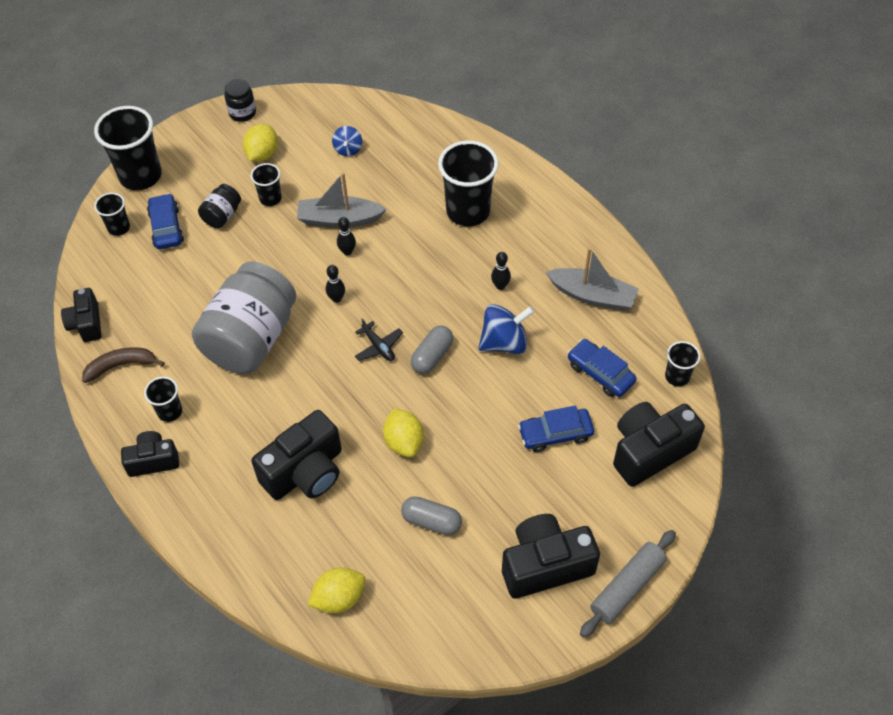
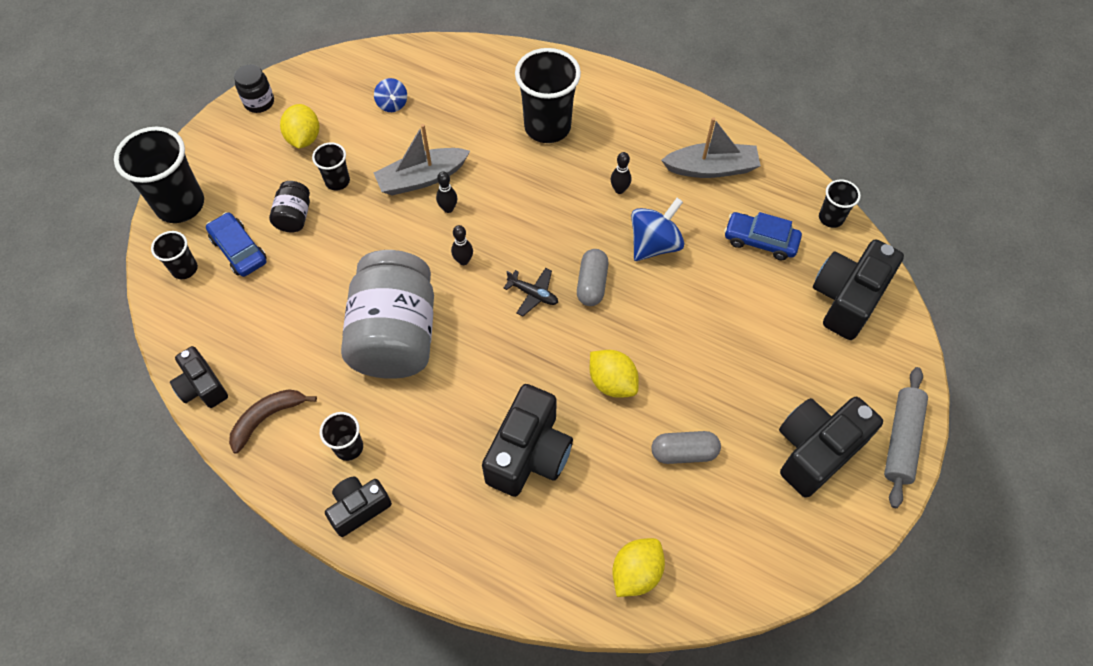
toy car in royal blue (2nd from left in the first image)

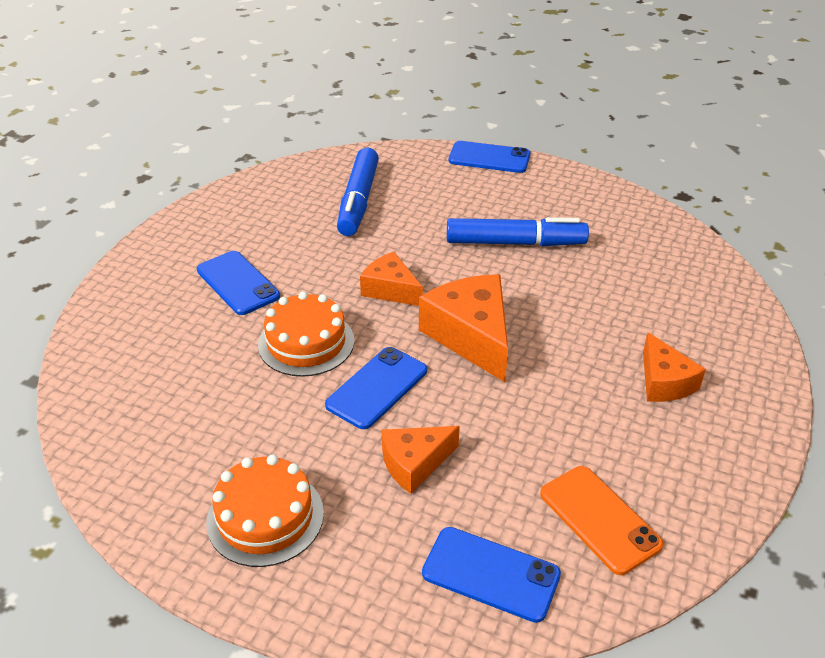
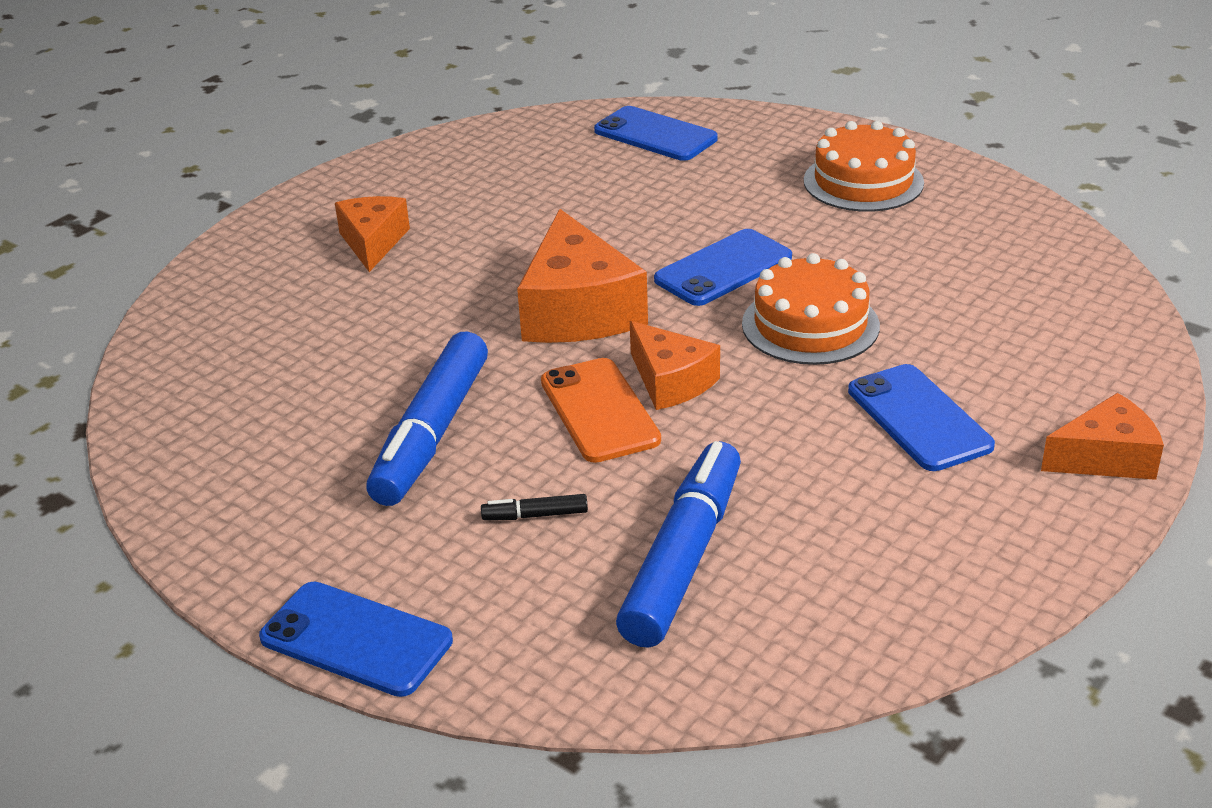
marker in black; piece of cheese in orange-coloured (4th from left); smartphone in orange-coloured; marker in royal blue (1st from left)

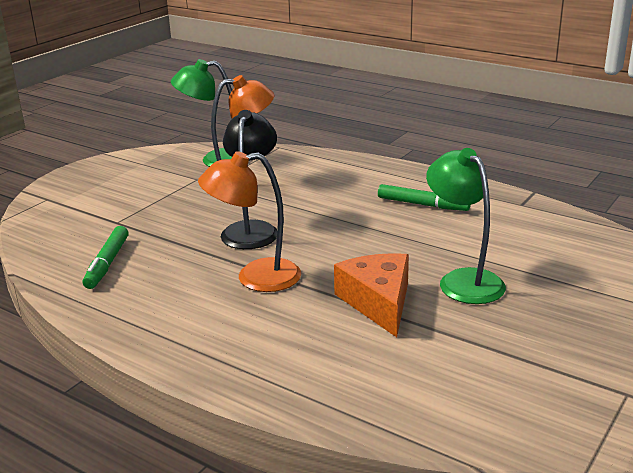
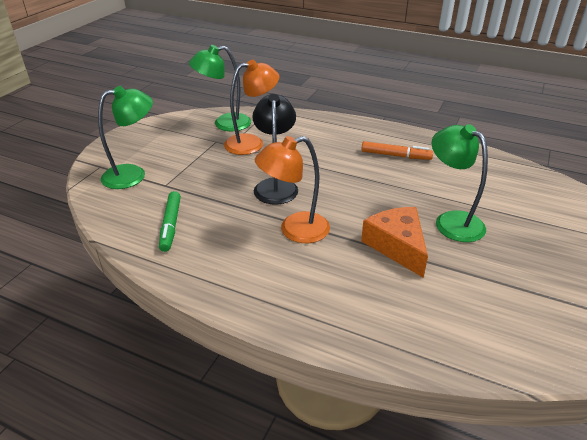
desk lamp in leaf-green (1st from left); marker in orange-coloured

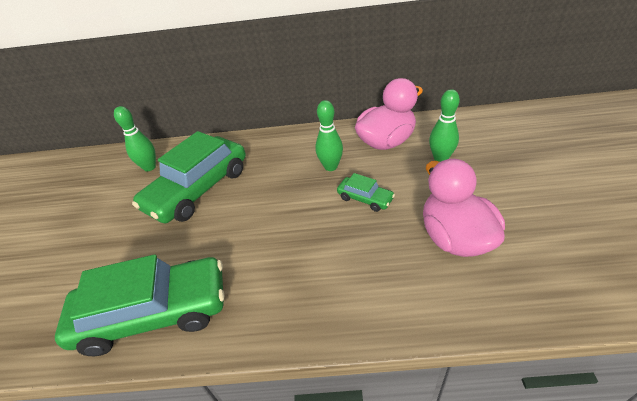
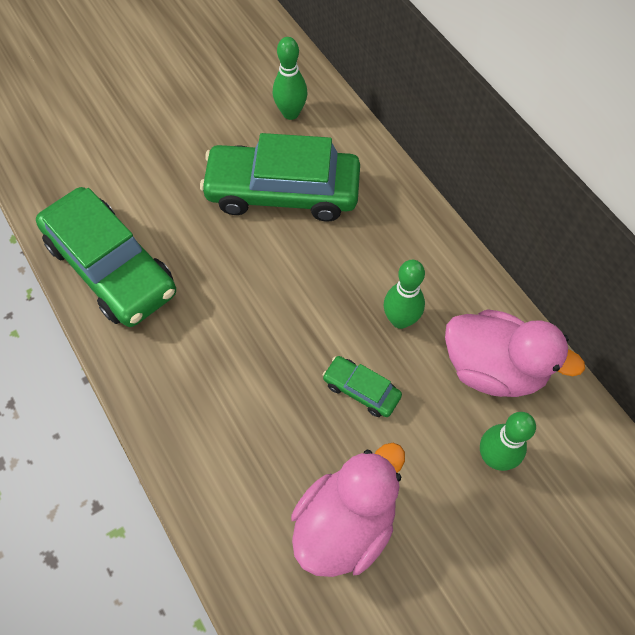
toy car in leaf-green (3rd from left)

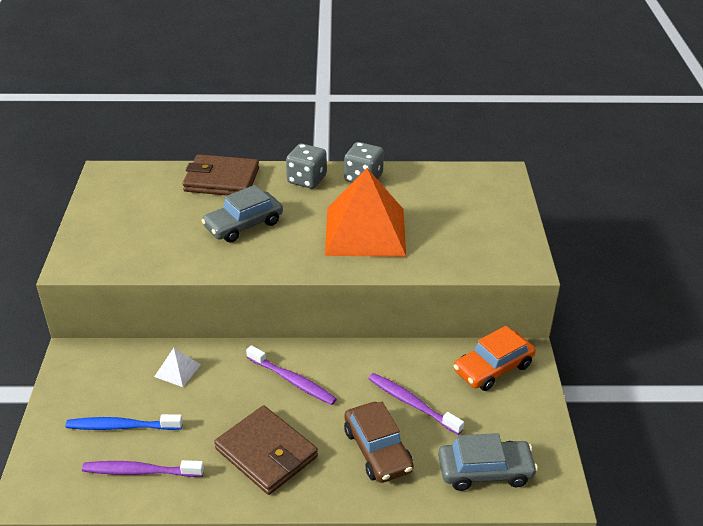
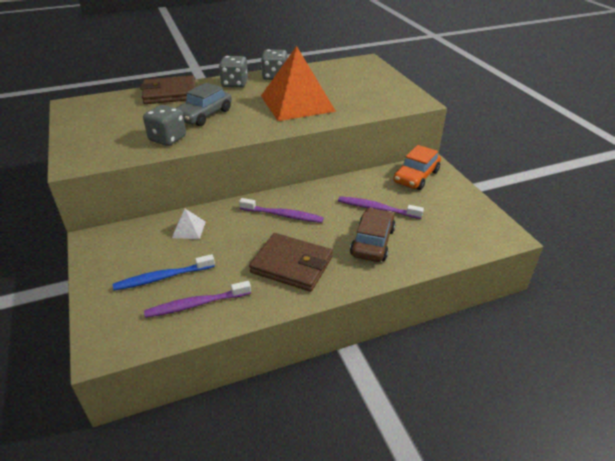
toy car in ash-grey (2nd from left in the first image); game die in ash-grey (1st from left); toy car in russet

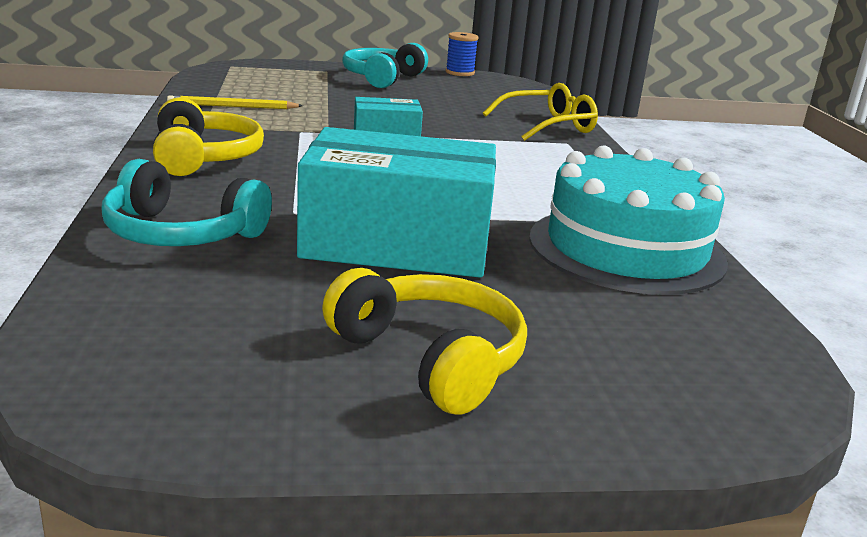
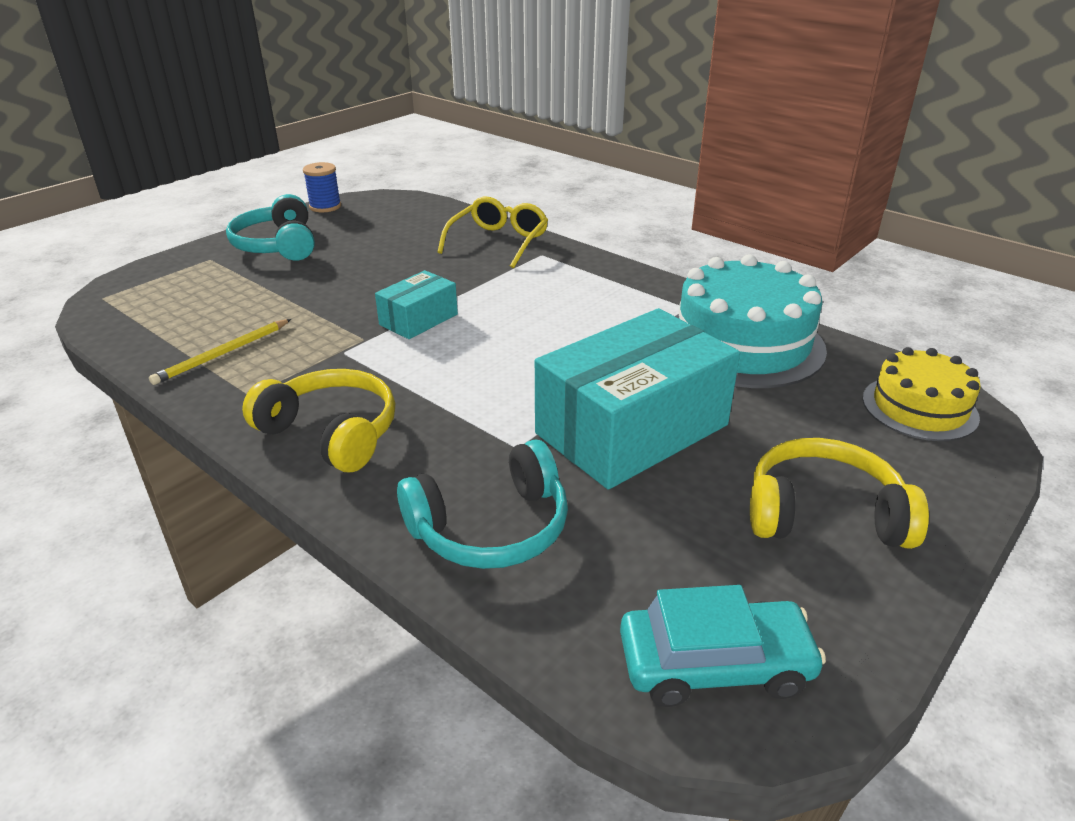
toy car in aqua; layer cake in yellow

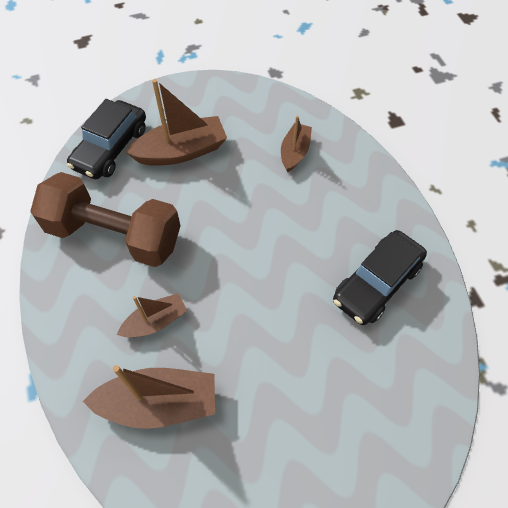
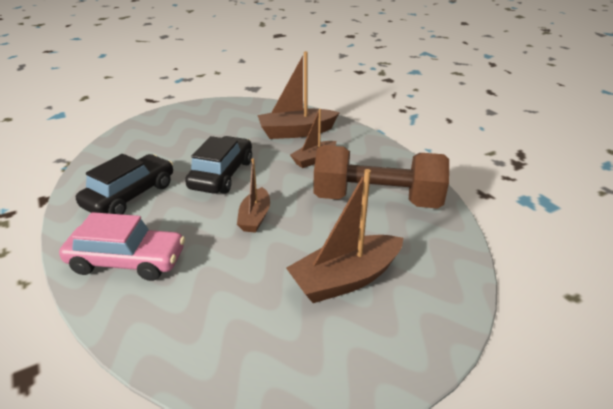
toy car in rosy; toy car in black (2nd from left); toy boat in russet (1st from left)

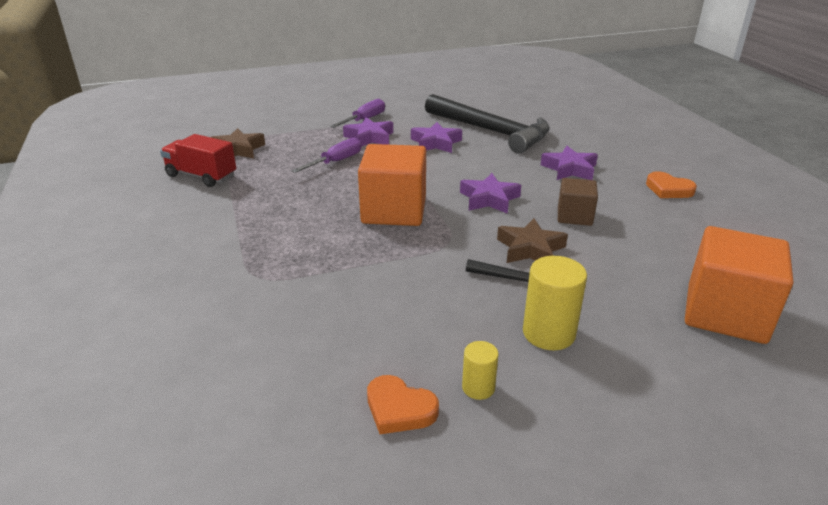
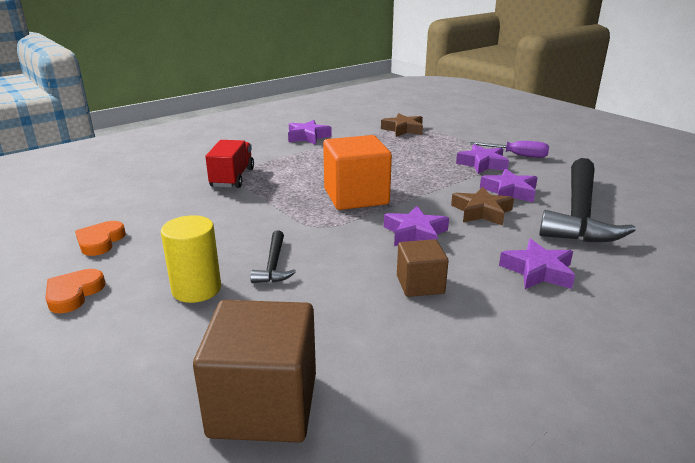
hand screwdriver in royal purple (1st from left in the first image); cylinder in yellow (1st from left in the first image); star in royal purple (1st from left); toy truck in red; star in russet (2nd from left); heart shape in orange-coloured (1st from left); solid cube in russet (1st from left)

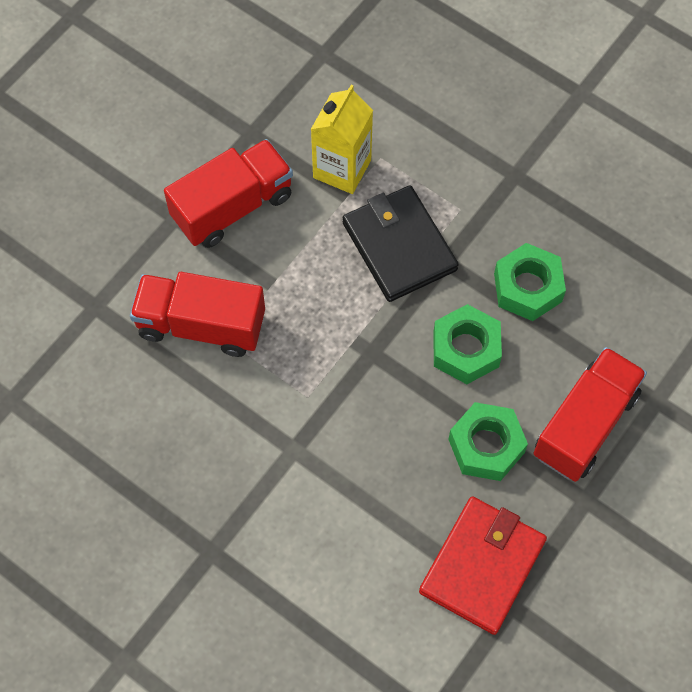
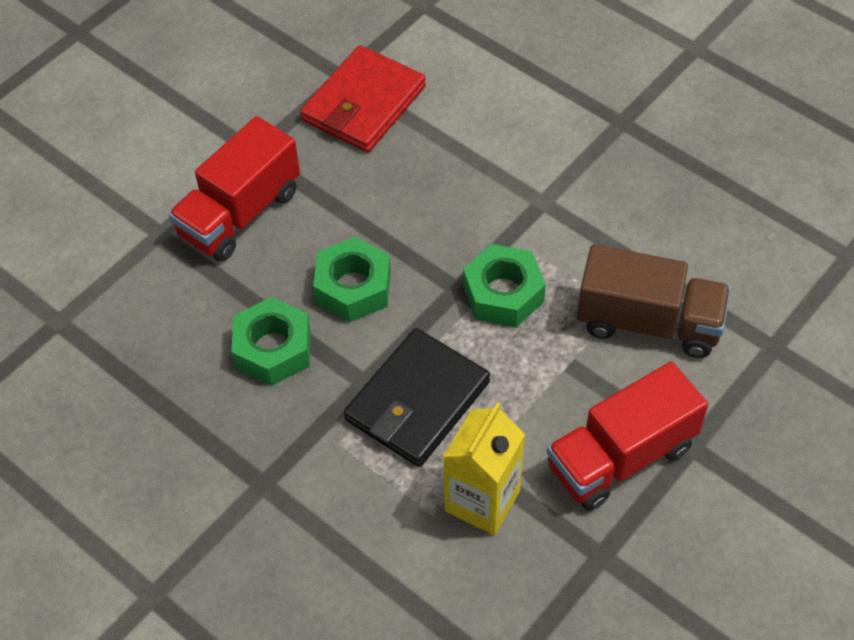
nut in leaf-green (3rd from left); toy truck in russet; wallet in black

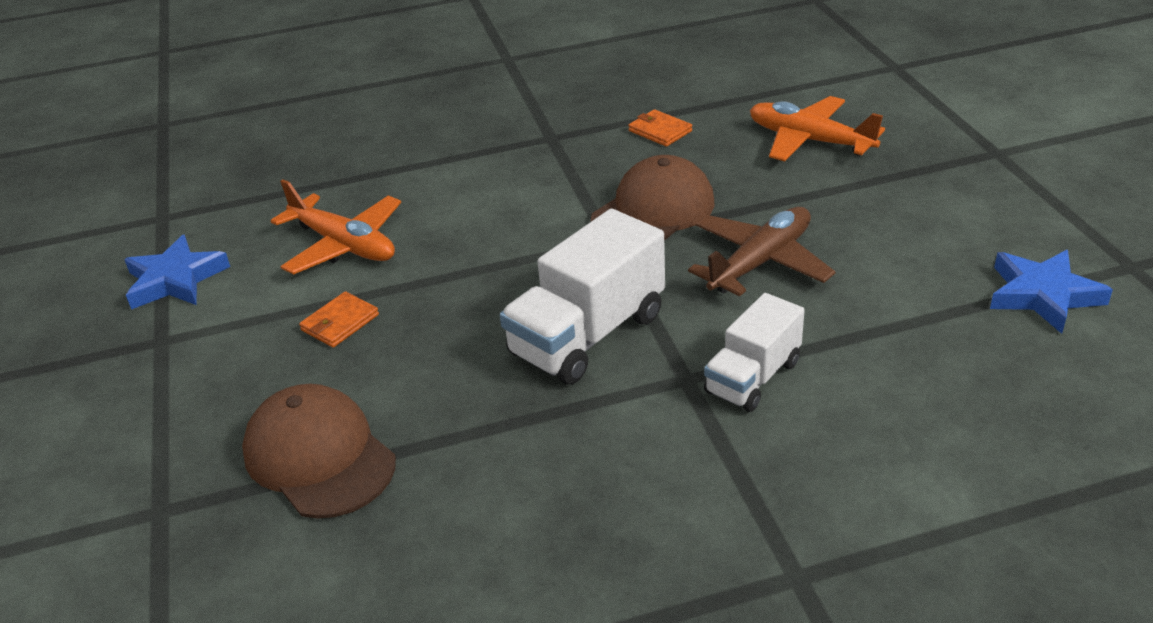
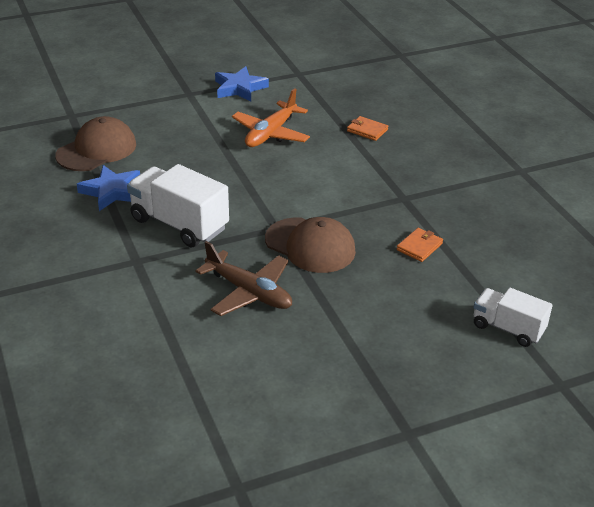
aeroplane in orange-coloured (2nd from left in the first image); wallet in orange-coloured (1st from left); toy truck in pure white (2nd from left); star in royal blue (1st from left)

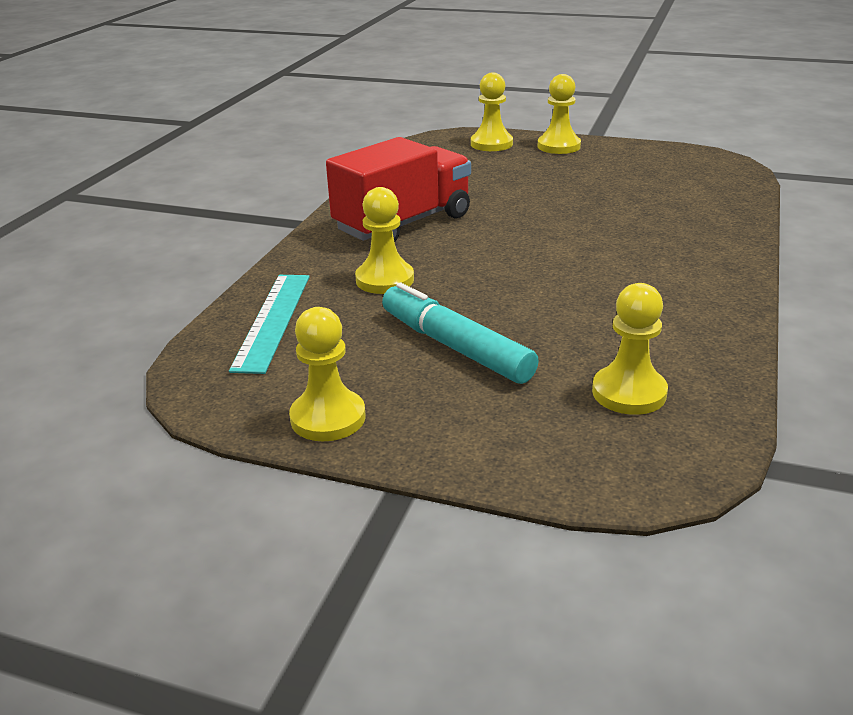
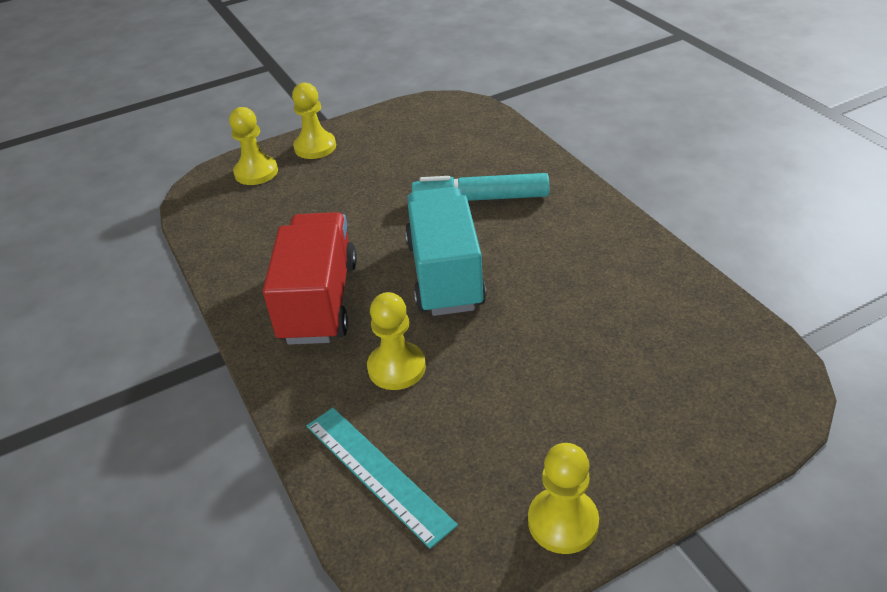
chess pawn in yellow (5th from left in the first image); toy truck in aqua; marker in aqua

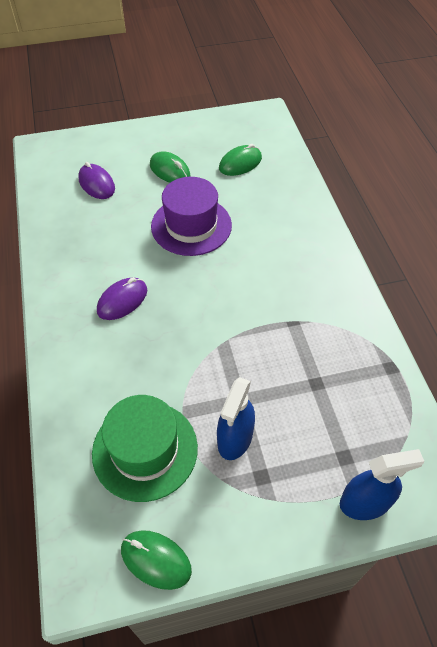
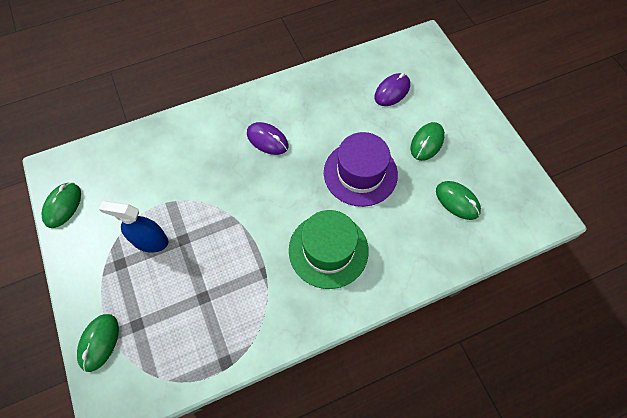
top hat in leaf-green; PC mouse in leaf-green (2nd from left)

